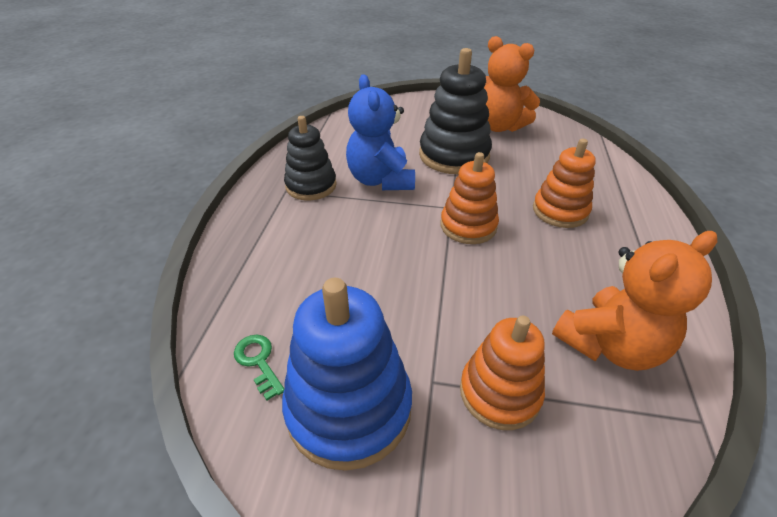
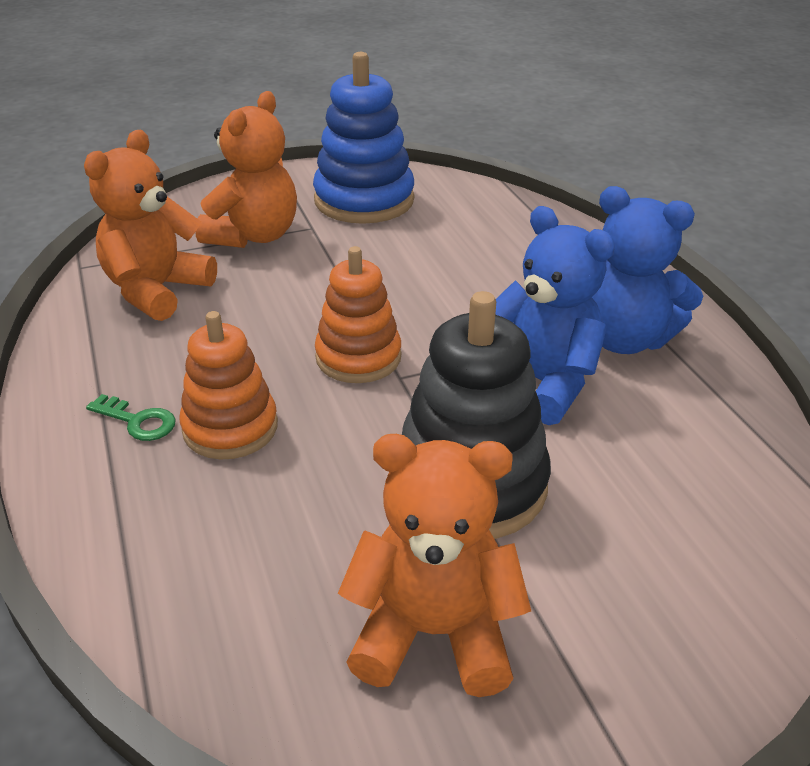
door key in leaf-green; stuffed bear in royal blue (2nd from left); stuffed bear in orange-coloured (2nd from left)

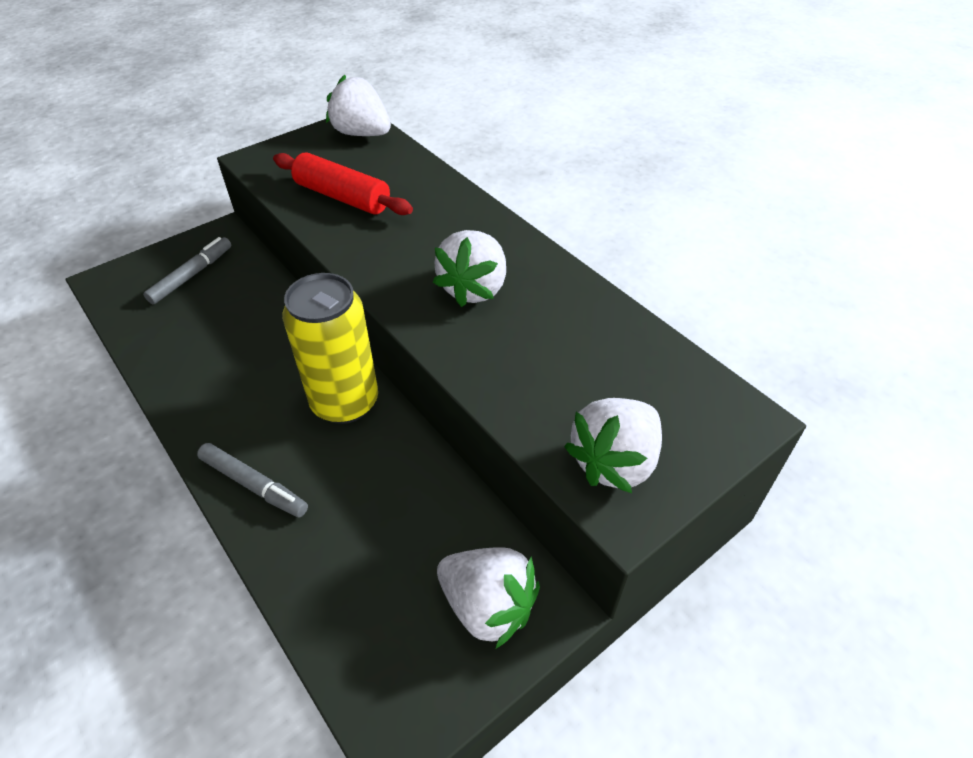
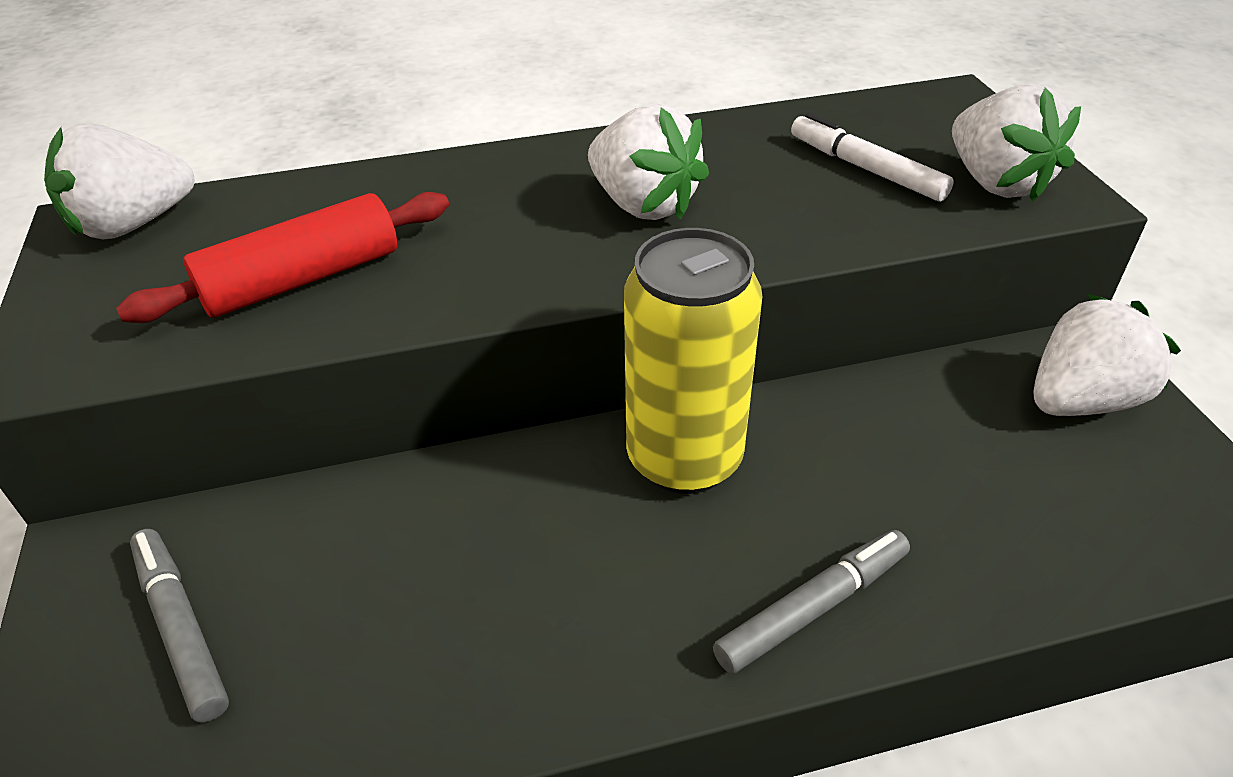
marker in pure white

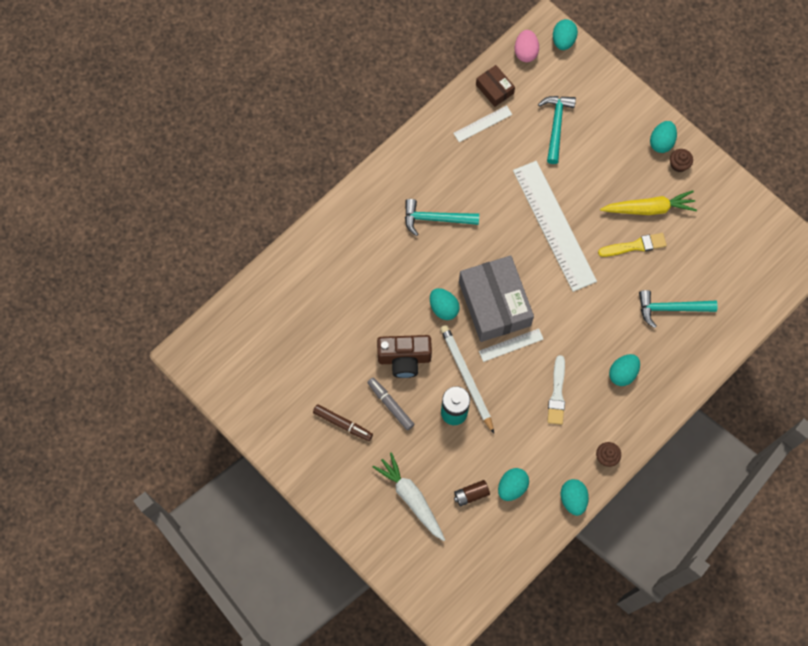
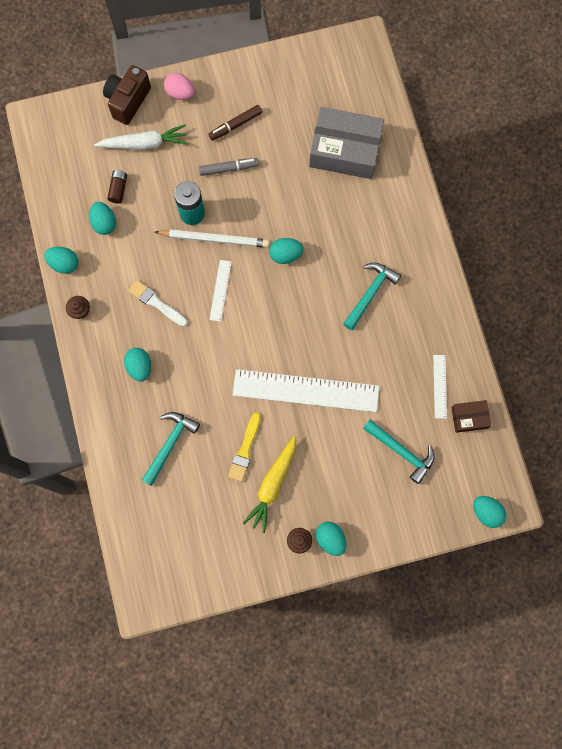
photo camera in russet; package in ash-grey; toy egg in rosy

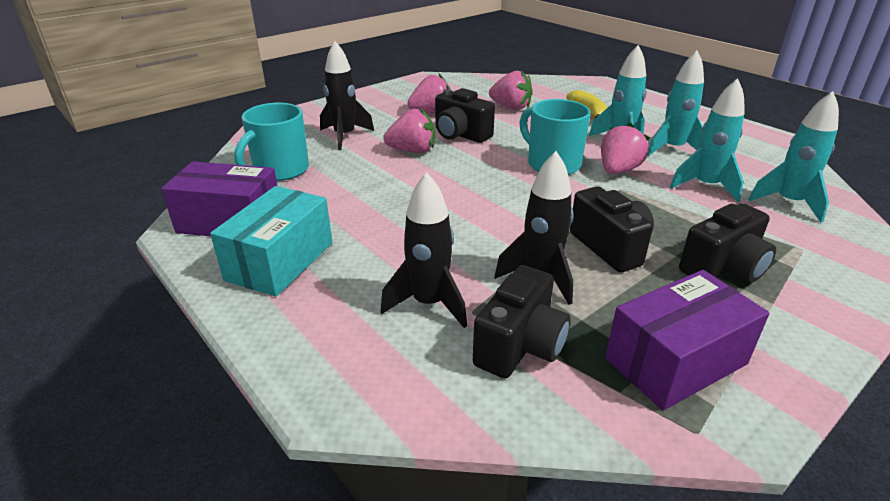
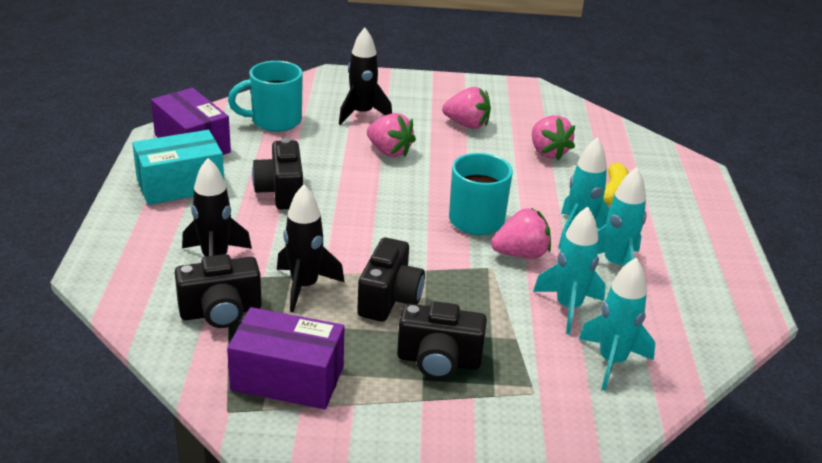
photo camera in black (2nd from left)

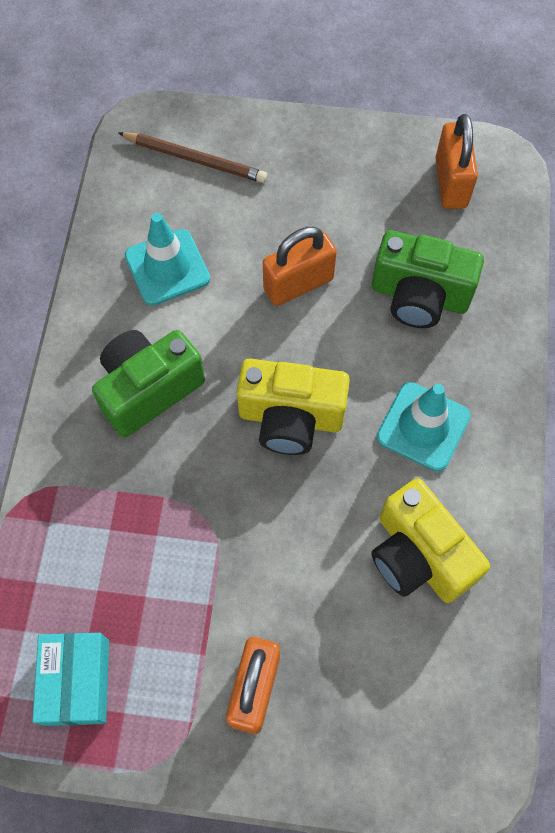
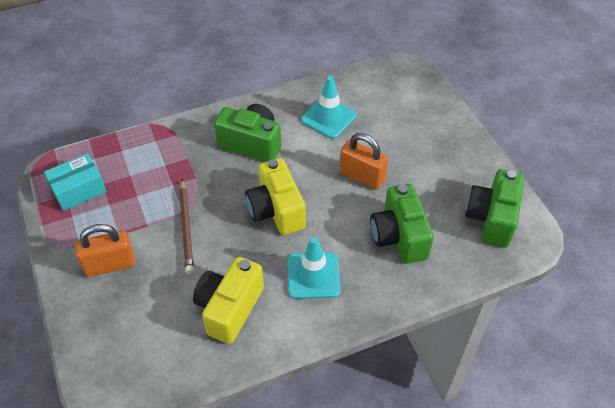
pencil in russet; photo camera in leaf-green (3rd from left)

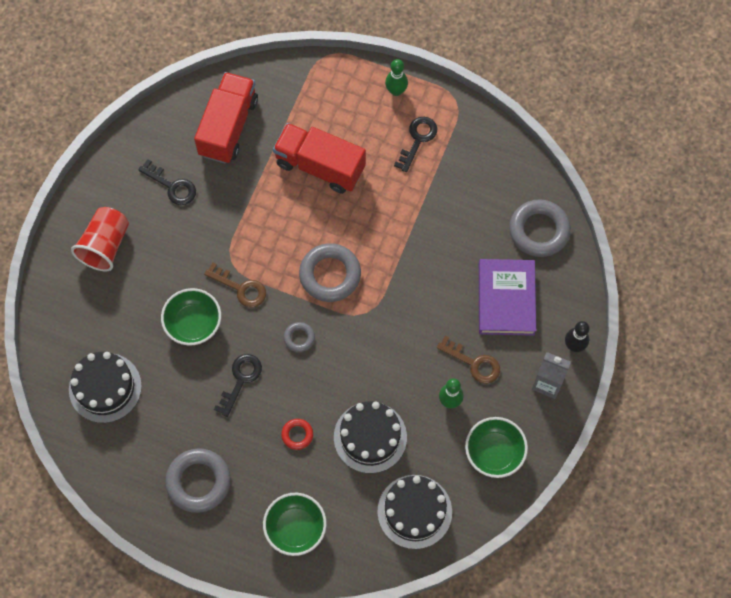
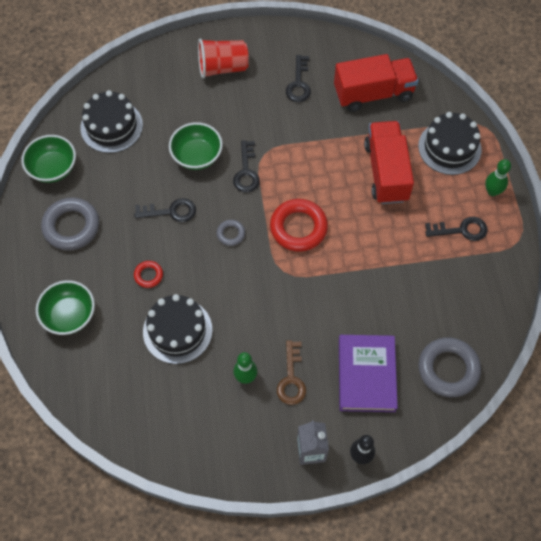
layer cake in black (3rd from left); bowl in leaf-green (1st from left); door key in black (2nd from left); ring in red (2nd from left); hardback in royal purple

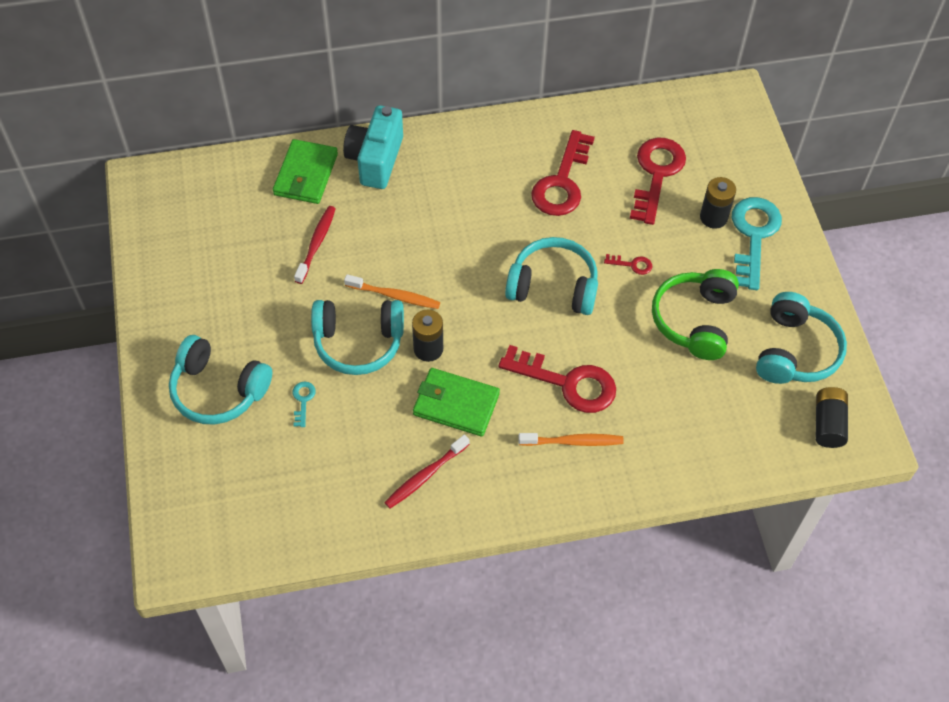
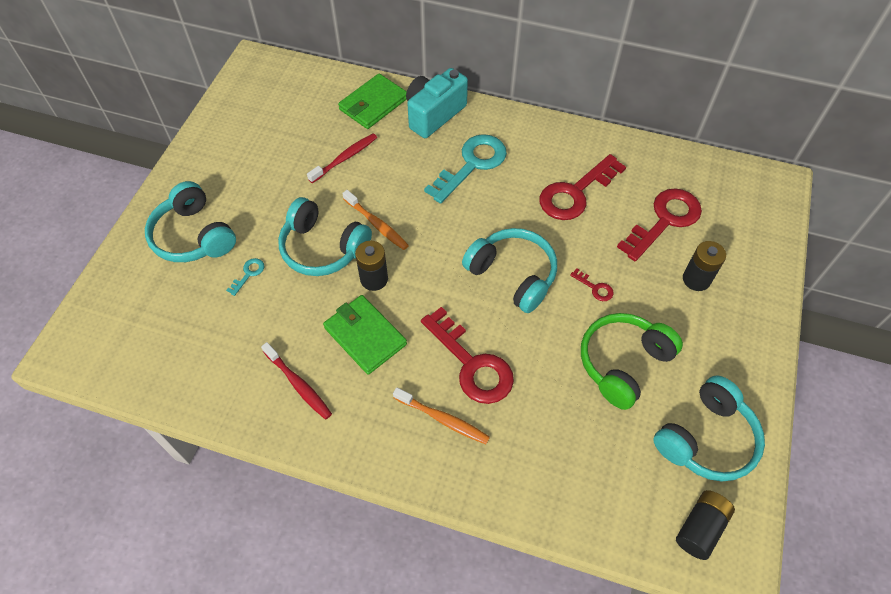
door key in aqua (2nd from left); toothbrush in red (1st from left)

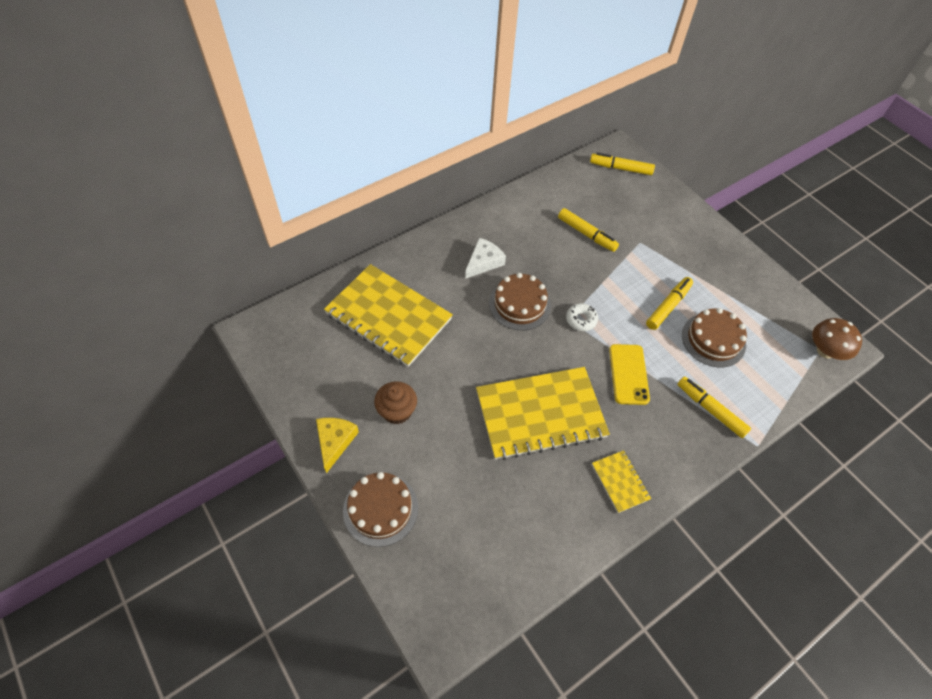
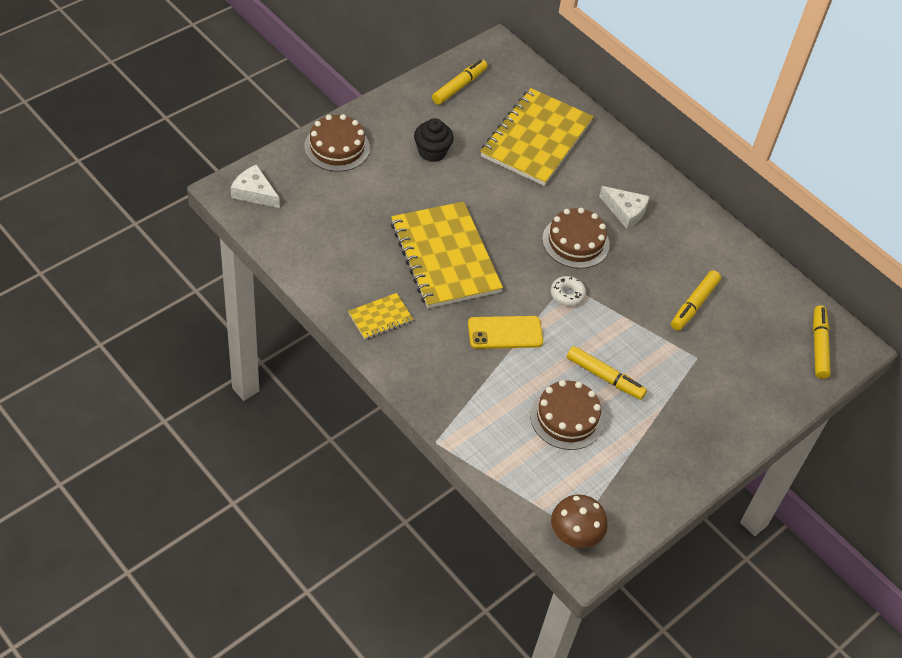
piece of cheese in yellow; piece of cheese in pure white (1st from left); marker in yellow (1st from left); muffin in black

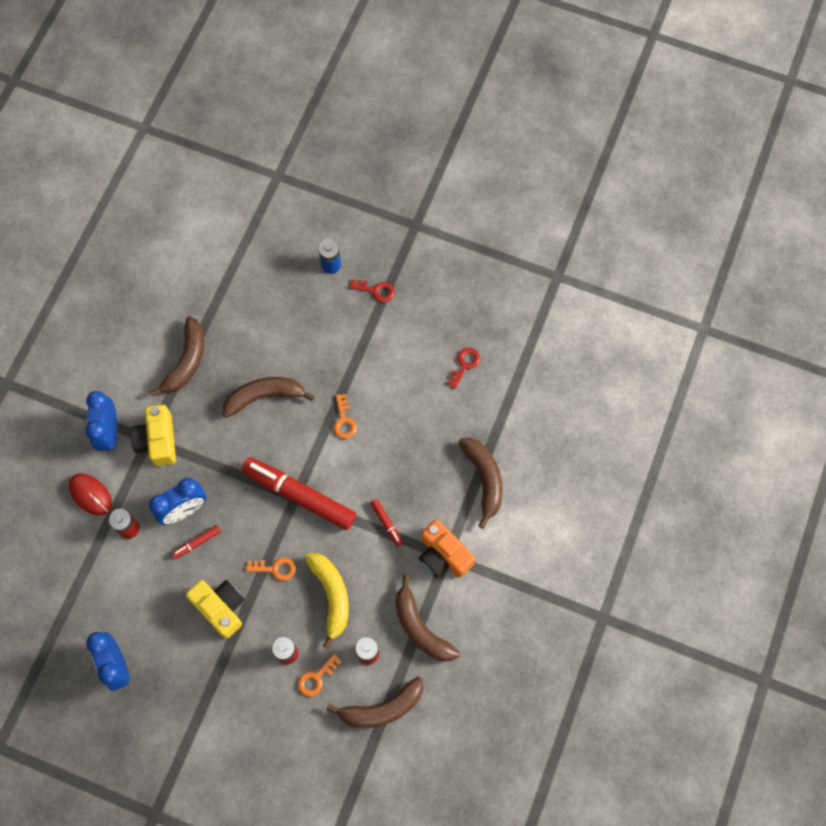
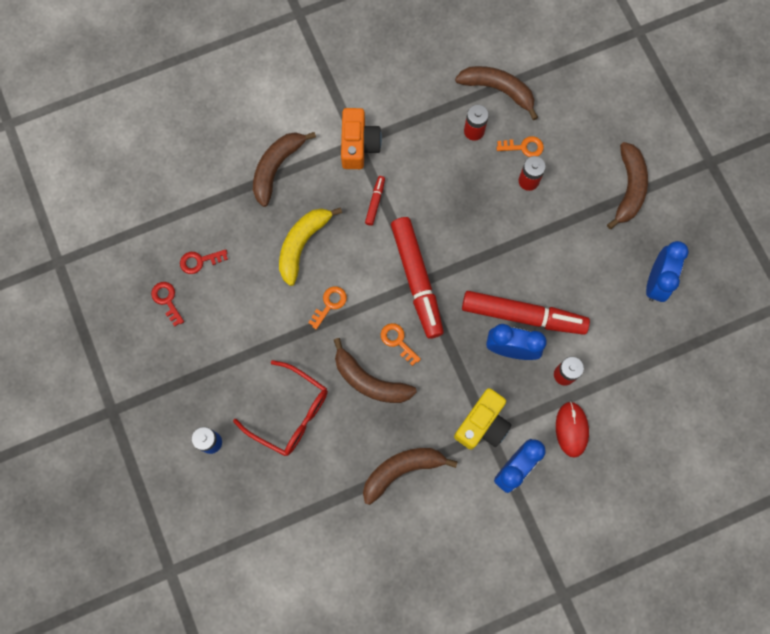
photo camera in yellow (2nd from left in the first image); glasses in red; door key in orange-coloured (2nd from left); toy banana in yellow; door key in red (1st from left); toy banana in russet (5th from left); marker in red (3rd from left)

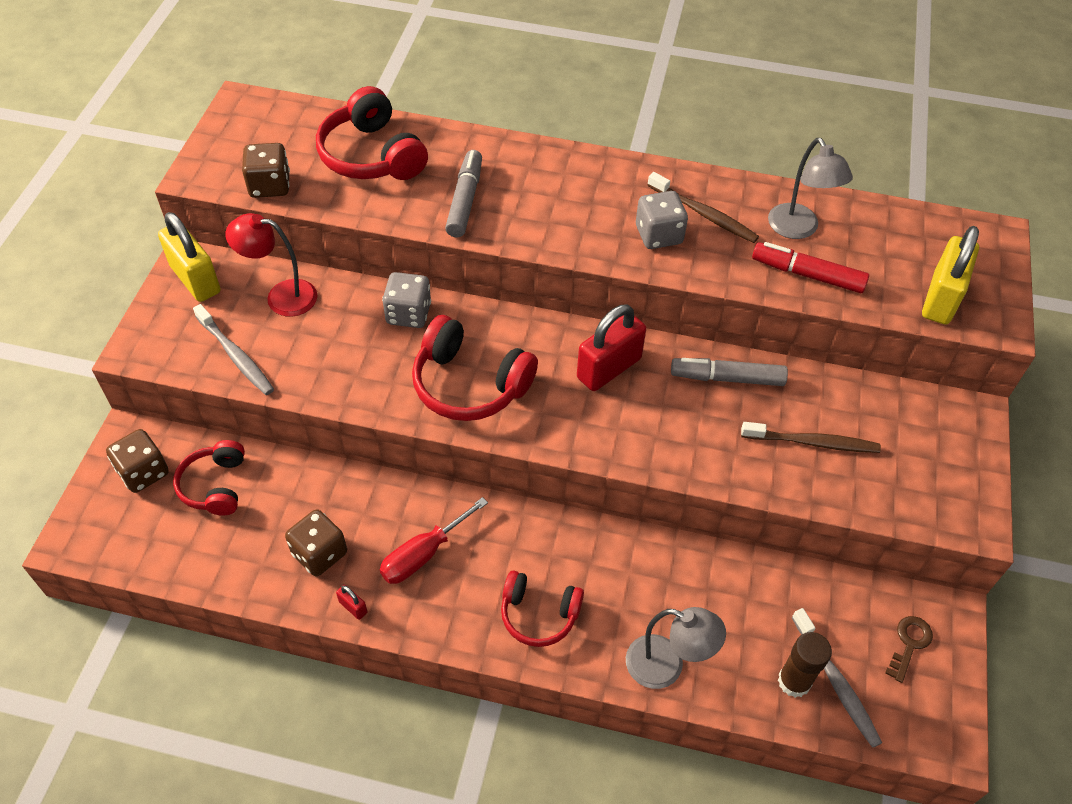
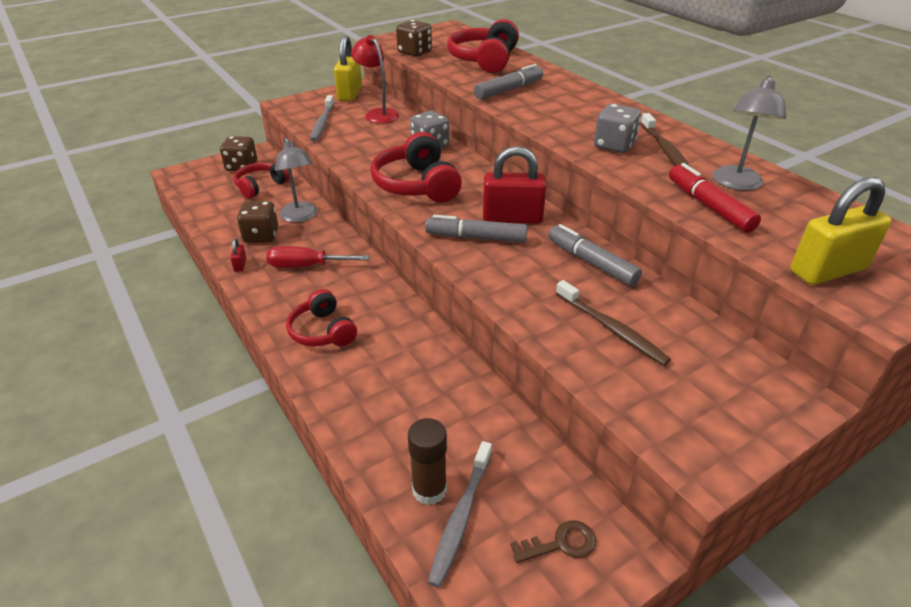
marker in ash-grey (1st from left); desk lamp in ash-grey (1st from left)

